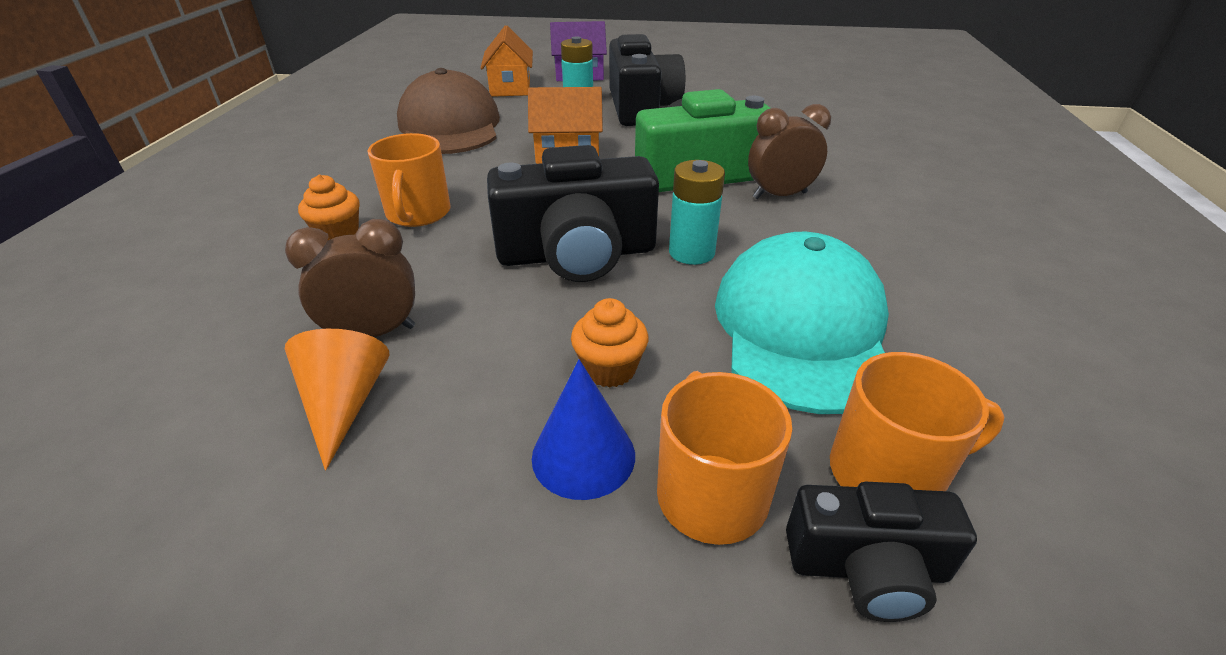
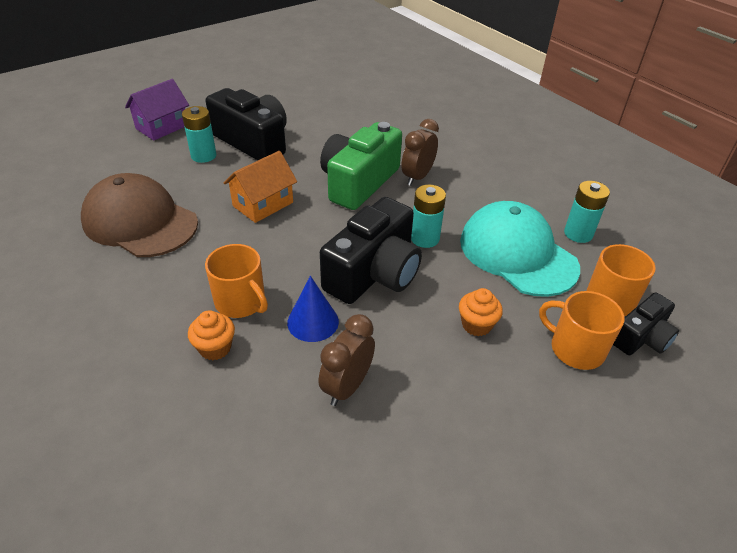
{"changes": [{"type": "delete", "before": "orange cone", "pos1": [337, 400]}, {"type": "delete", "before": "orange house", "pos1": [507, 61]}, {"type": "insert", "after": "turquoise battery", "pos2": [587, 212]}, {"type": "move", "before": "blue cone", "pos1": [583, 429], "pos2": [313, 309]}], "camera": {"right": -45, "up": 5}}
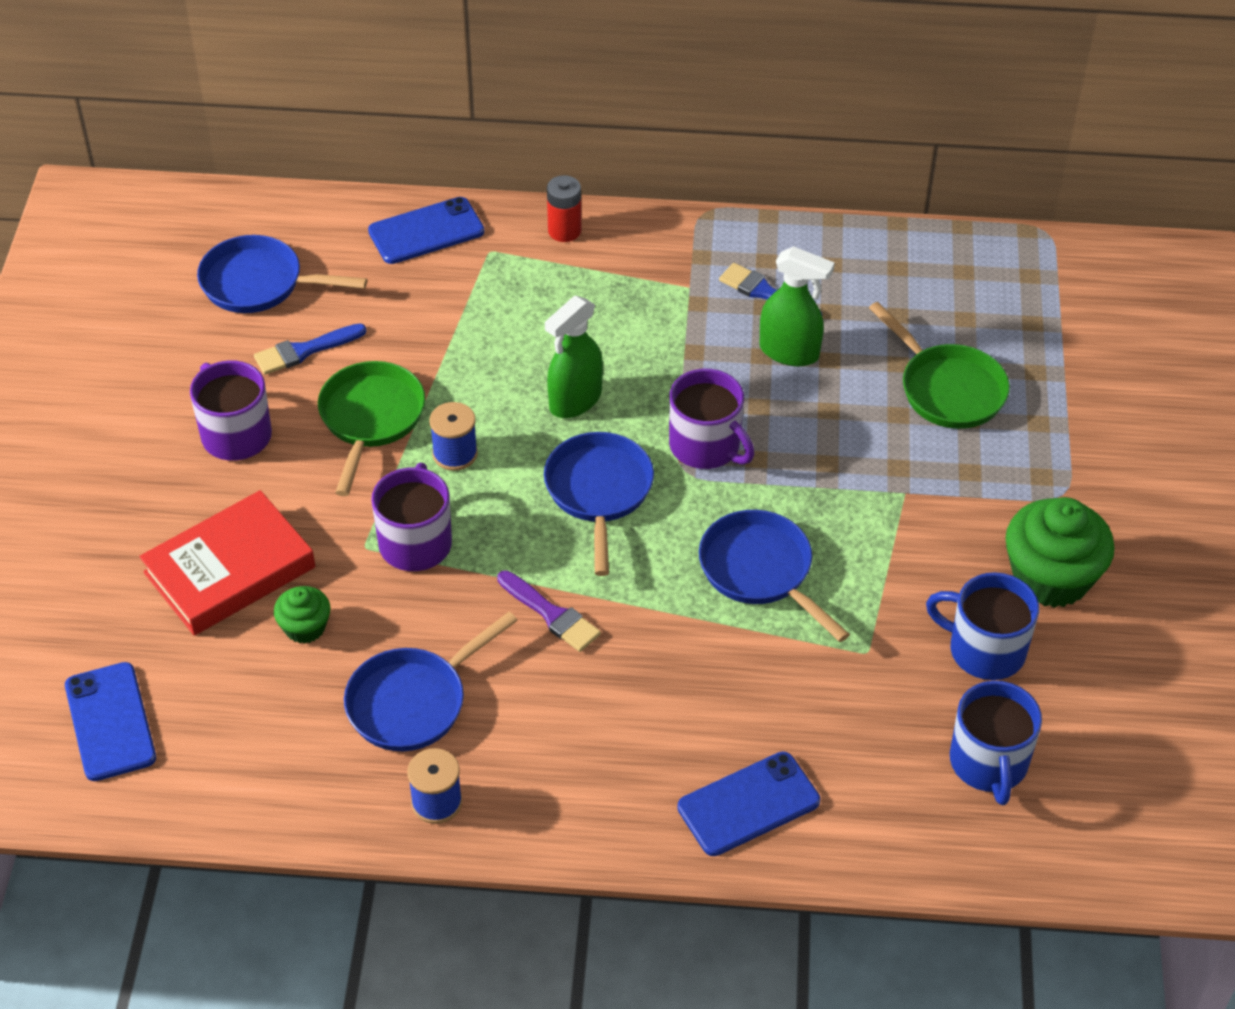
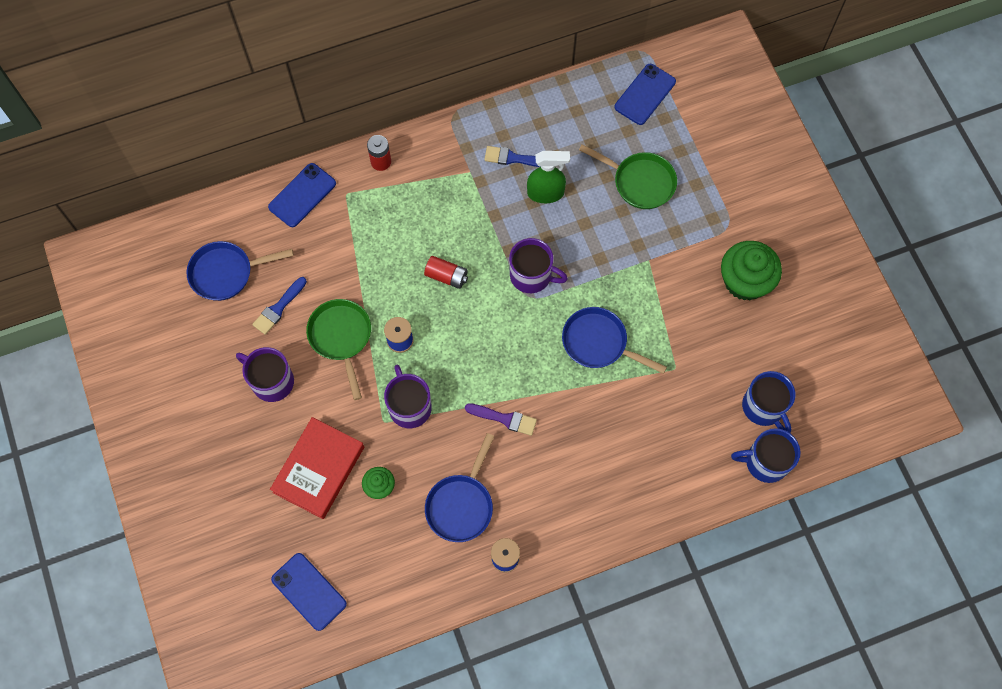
{"changes": [{"type": "delete", "before": "blue pan", "pos1": [599, 504]}, {"type": "move", "before": "blue phone", "pos1": [748, 804], "pos2": [645, 94]}, {"type": "move", "before": "blue mug", "pos1": [982, 626], "pos2": [766, 455]}, {"type": "replace", "before": "green spray bottle", "after": "red battery", "pos1": [574, 356], "pos2": [446, 272]}], "camera": {"right": -25, "up": 20}}
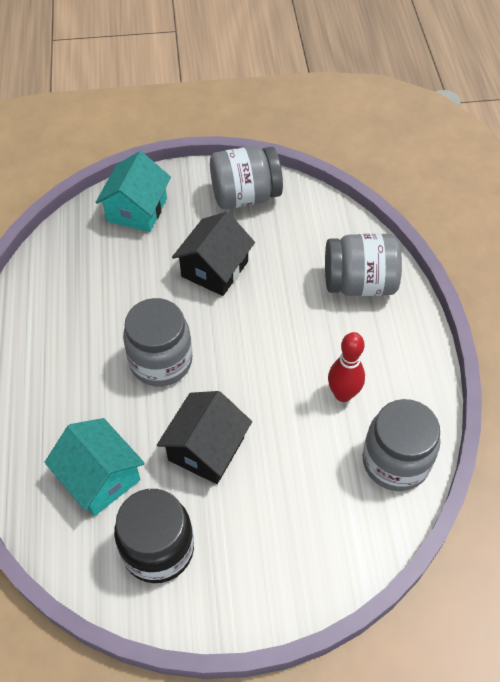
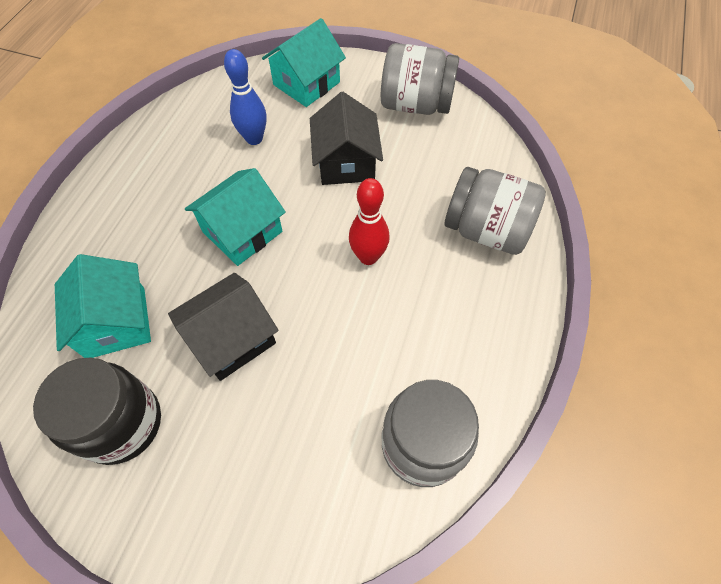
{"changes": [{"type": "insert", "after": "blue bowling pin", "pos2": [245, 97]}, {"type": "move", "before": "red bowling pin", "pos1": [346, 367], "pos2": [369, 221]}, {"type": "replace", "before": "grey jar", "after": "turquoise house", "pos1": [157, 342], "pos2": [235, 217]}, {"type": "rotate", "before": "black house", "pos1": [213, 254], "pos2": [346, 138], "turn": -60}], "camera": {"right": 25, "up": 5}}
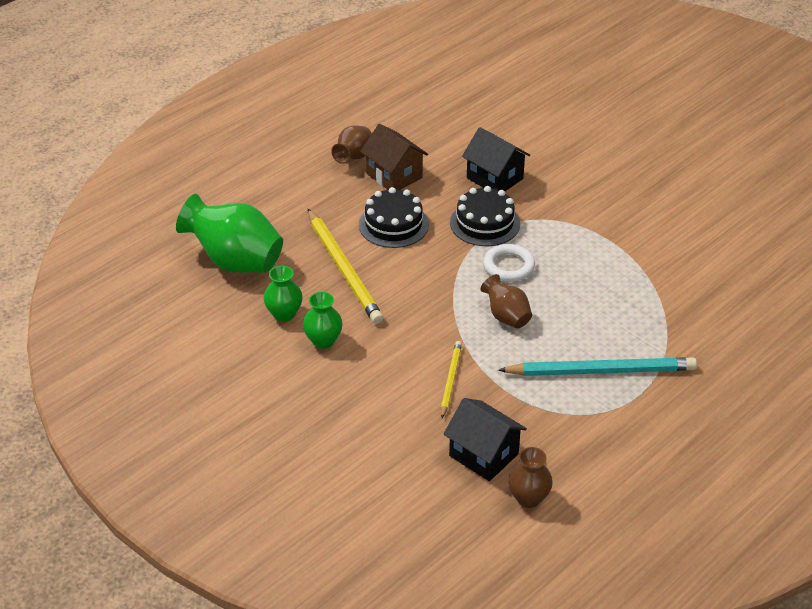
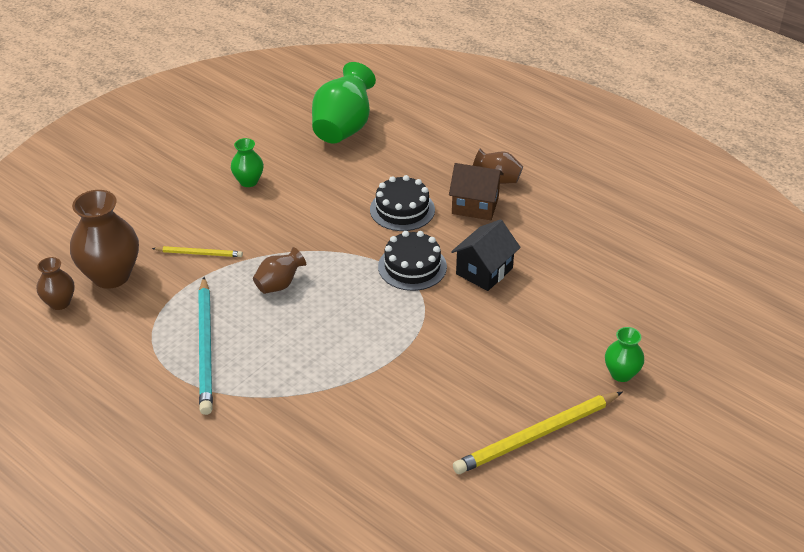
{"changes": [{"type": "delete", "before": "white ring", "pos1": [509, 263]}, {"type": "move", "before": "green vase", "pos1": [283, 294], "pos2": [624, 354]}, {"type": "move", "before": "yellow pencil", "pos1": [346, 266], "pos2": [537, 433]}, {"type": "replace", "before": "black house", "after": "brown vase", "pos1": [485, 439], "pos2": [104, 239]}, {"type": "rotate", "before": "brown house", "pos1": [394, 157], "pos2": [476, 191], "turn": 60}], "camera": {"right": 85, "up": 0}}
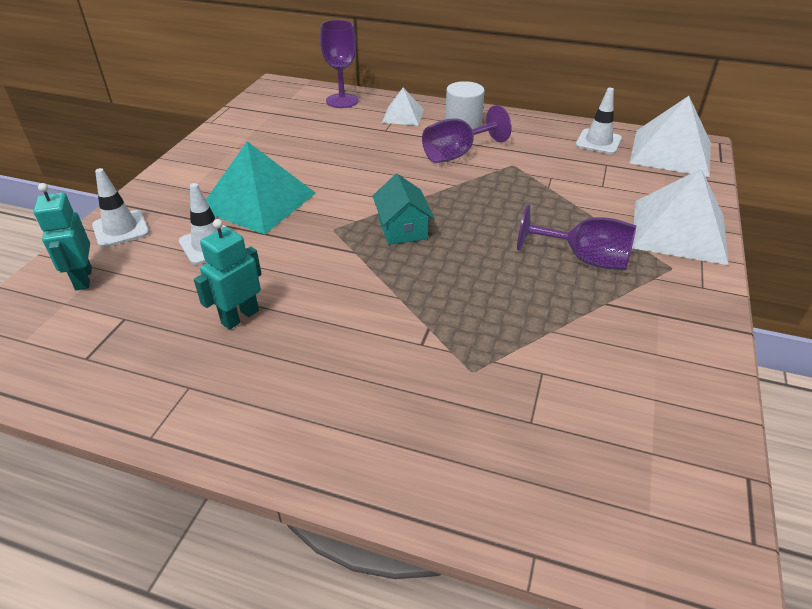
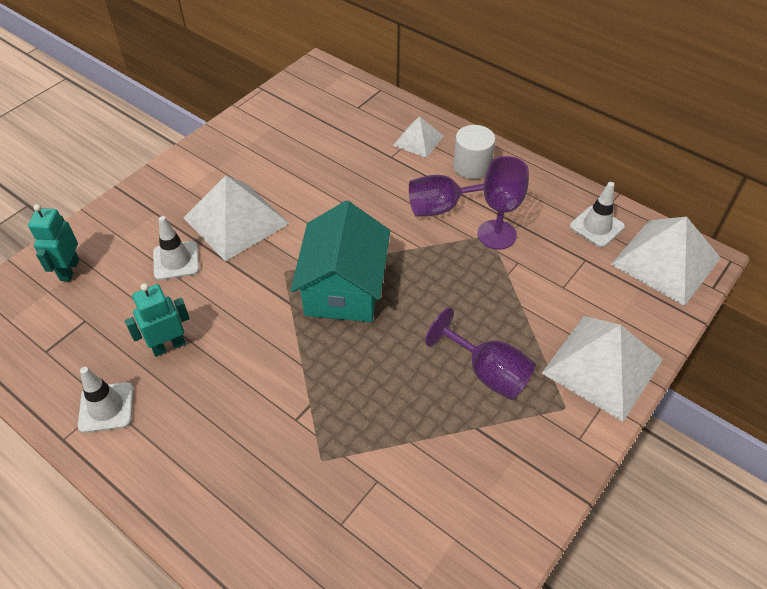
{"changes": [{"type": "move", "before": "white traffic cone", "pos1": [120, 208], "pos2": [105, 400]}, {"type": "move", "before": "purple goblet", "pos1": [339, 64], "pos2": [503, 203]}, {"type": "recolor", "before": "turquoise pyramid", "after": "white pyramid", "pos1": [261, 188], "pos2": [236, 218]}, {"type": "resize", "before": "turquoise house", "pos1": [403, 209], "pos2": [340, 261], "scale": 1.78}], "camera": {"right": 20, "up": 10}}
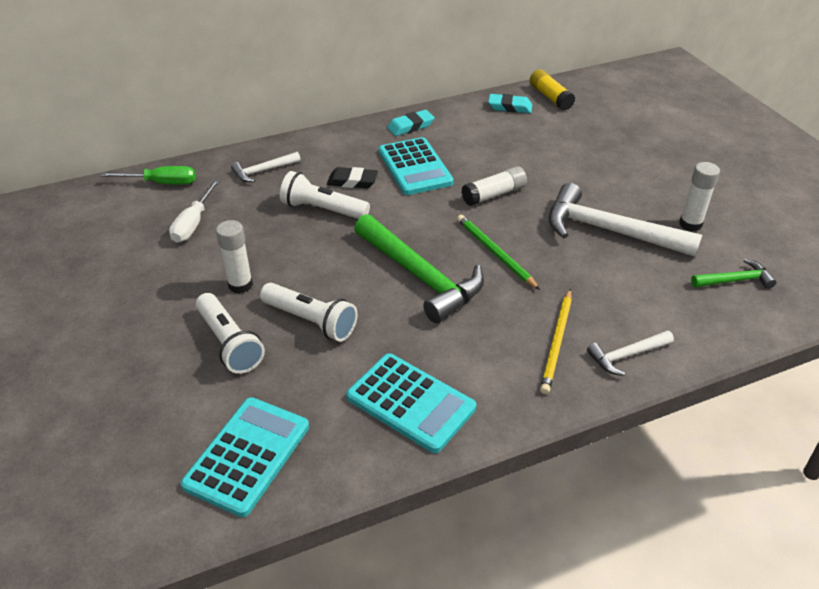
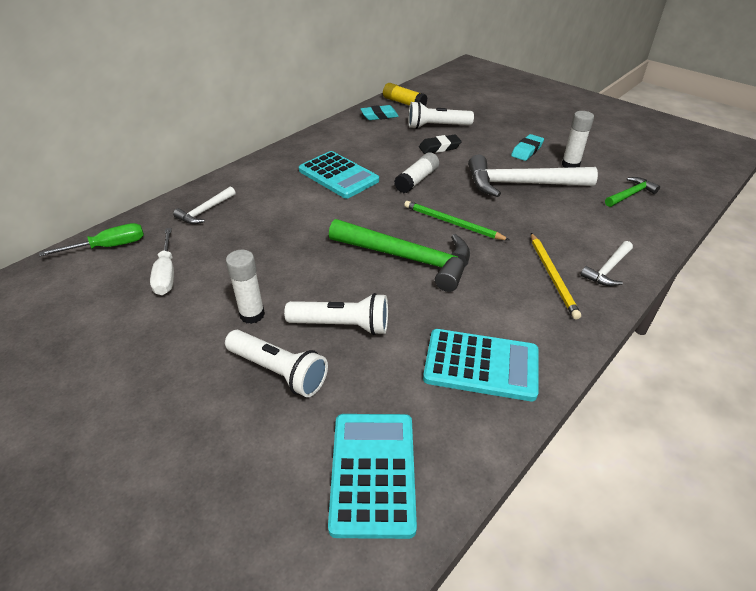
{"changes": [{"type": "move", "before": "white flashlight", "pos1": [325, 195], "pos2": [441, 115]}, {"type": "move", "before": "black eraser", "pos1": [352, 177], "pos2": [440, 144]}, {"type": "move", "before": "turquoise eraser", "pos1": [411, 123], "pos2": [527, 147]}], "camera": {"right": -25, "up": 0}}
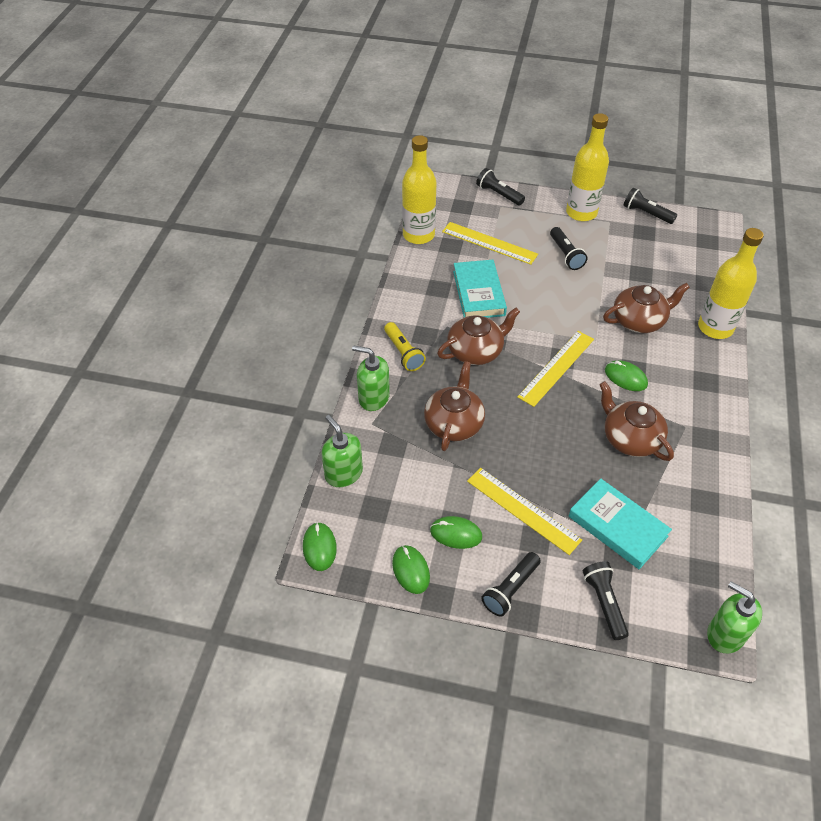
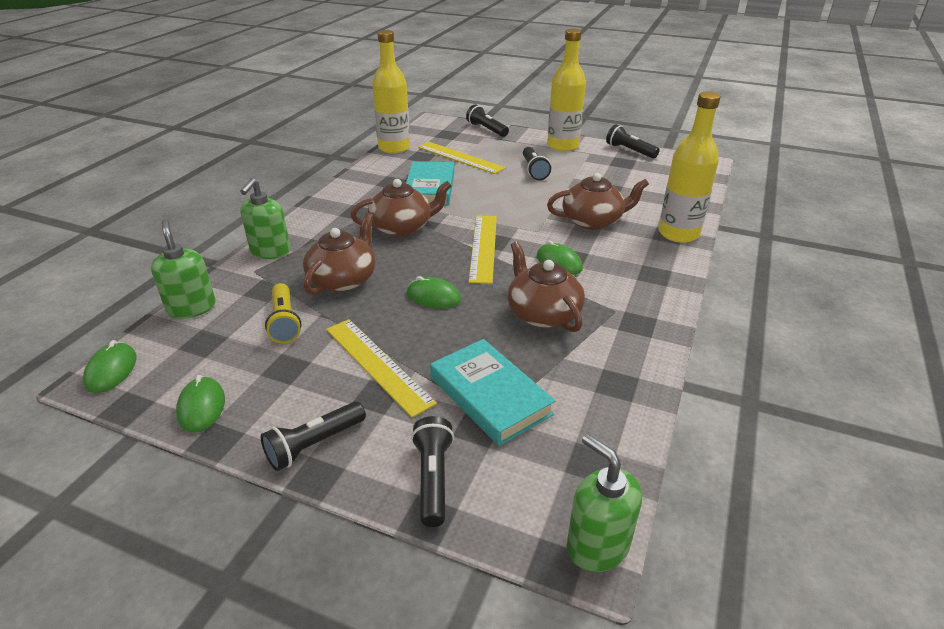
{"changes": [{"type": "move", "before": "yellow flashlight", "pos1": [405, 346], "pos2": [283, 313]}, {"type": "move", "before": "green mouse", "pos1": [456, 532], "pos2": [434, 292]}, {"type": "rotate", "before": "green soap dispenser", "pos1": [371, 378], "pos2": [265, 218], "turn": -105}, {"type": "rotate", "before": "yellow ruler", "pos1": [555, 369], "pos2": [483, 250], "turn": -45}], "camera": {"right": 10, "up": -15}}
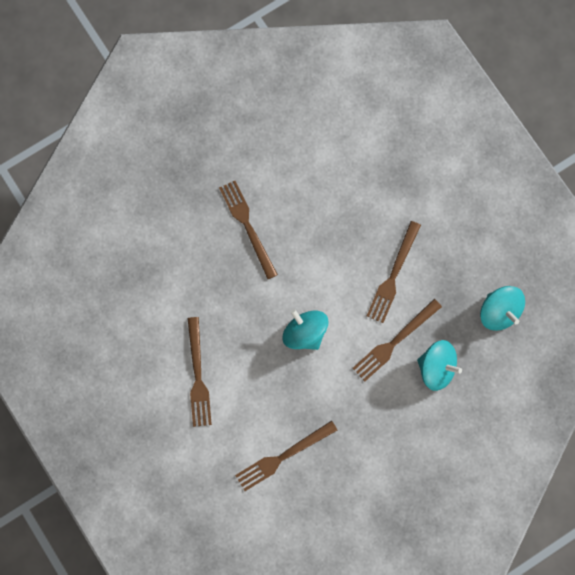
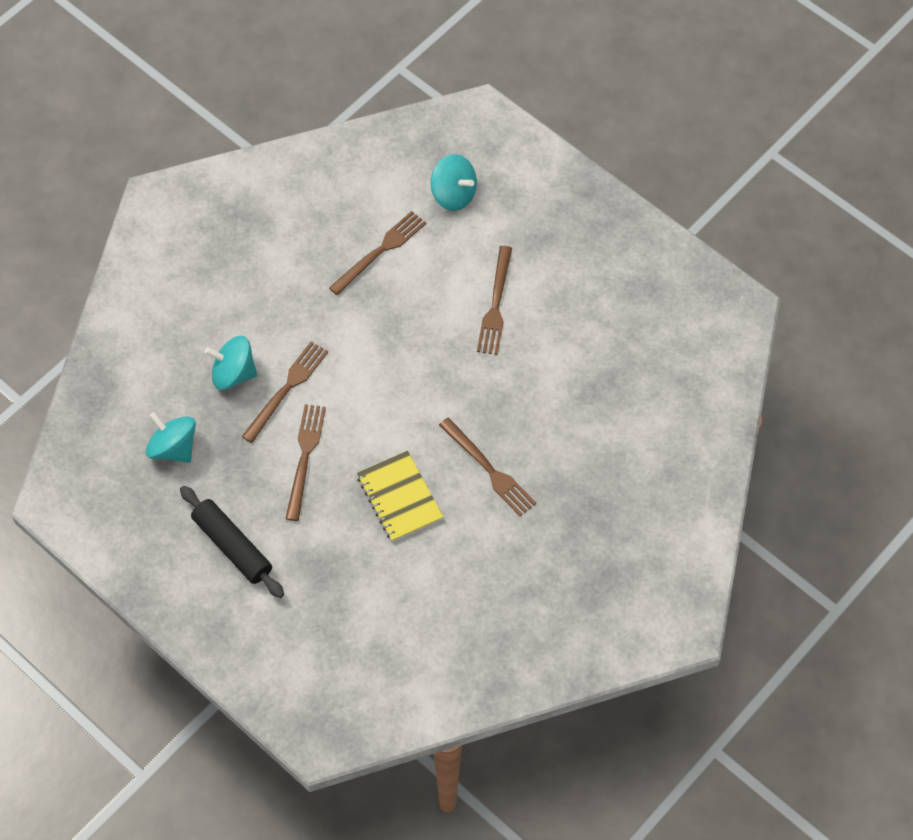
{"changes": [{"type": "insert", "after": "black rolling pin", "pos2": [232, 542]}, {"type": "insert", "after": "yellow notebook", "pos2": [400, 496]}, {"type": "move", "before": "turquoise spinning top", "pos1": [305, 329], "pos2": [454, 182]}, {"type": "rotate", "before": "brown fork", "pos1": [199, 372], "pos2": [494, 300], "turn": -150}], "camera": {"right": 165, "up": -15}}
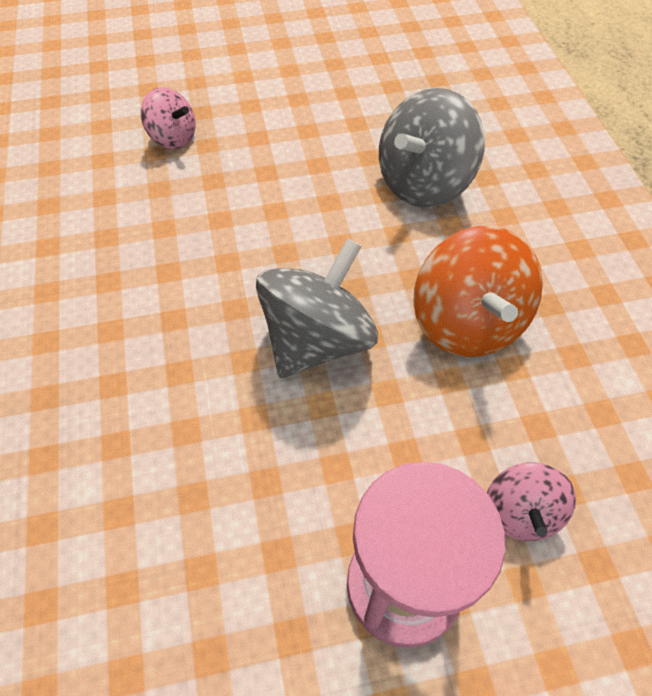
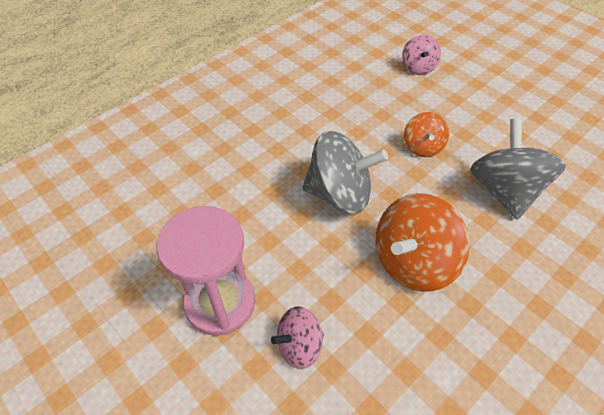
{"changes": [{"type": "insert", "after": "orange spinning top", "pos2": [426, 134]}, {"type": "rotate", "before": "grey spinning top", "pos1": [432, 147], "pos2": [518, 168], "turn": 75}], "camera": {"right": 60, "up": -5}}
